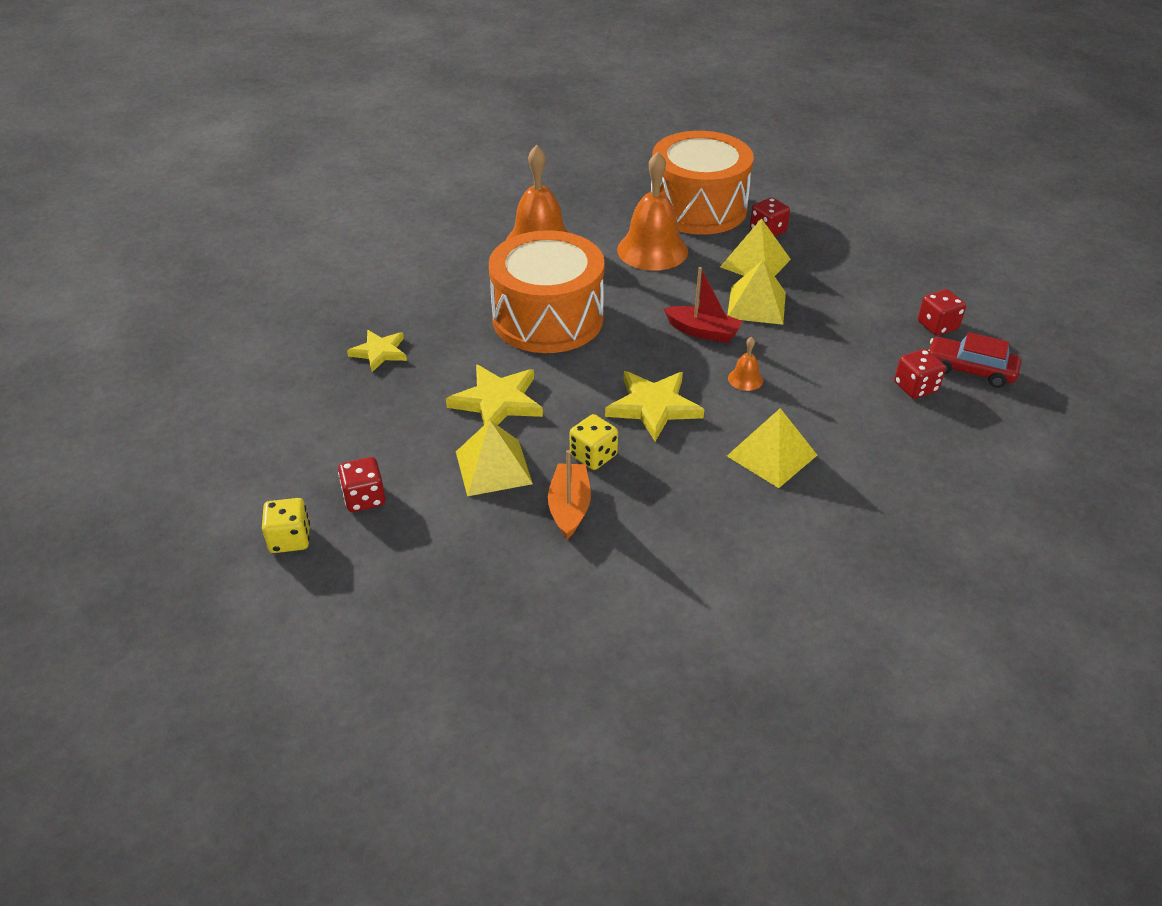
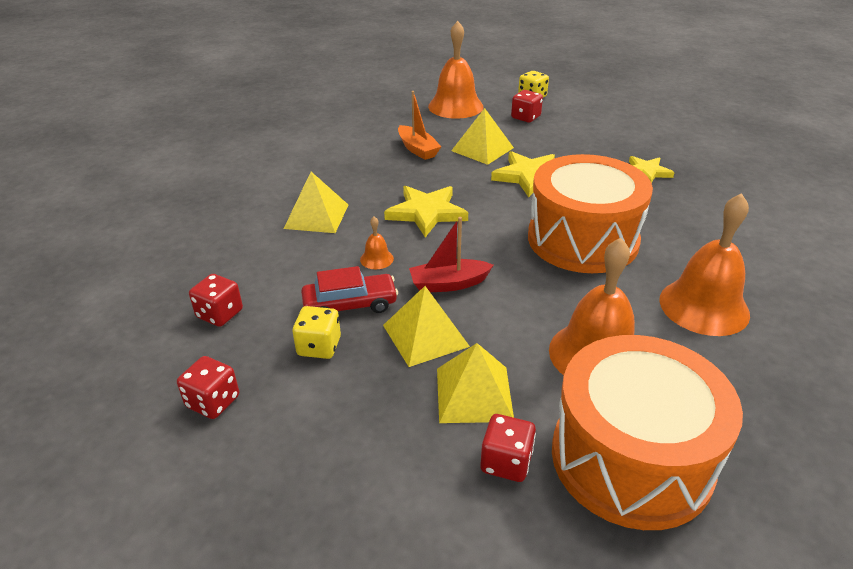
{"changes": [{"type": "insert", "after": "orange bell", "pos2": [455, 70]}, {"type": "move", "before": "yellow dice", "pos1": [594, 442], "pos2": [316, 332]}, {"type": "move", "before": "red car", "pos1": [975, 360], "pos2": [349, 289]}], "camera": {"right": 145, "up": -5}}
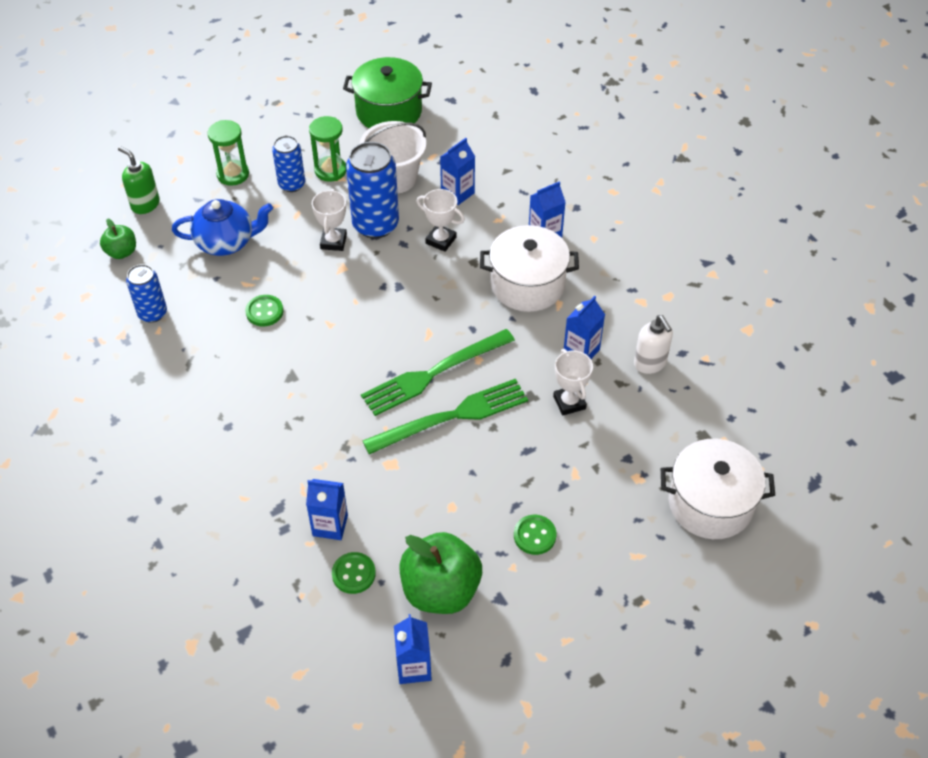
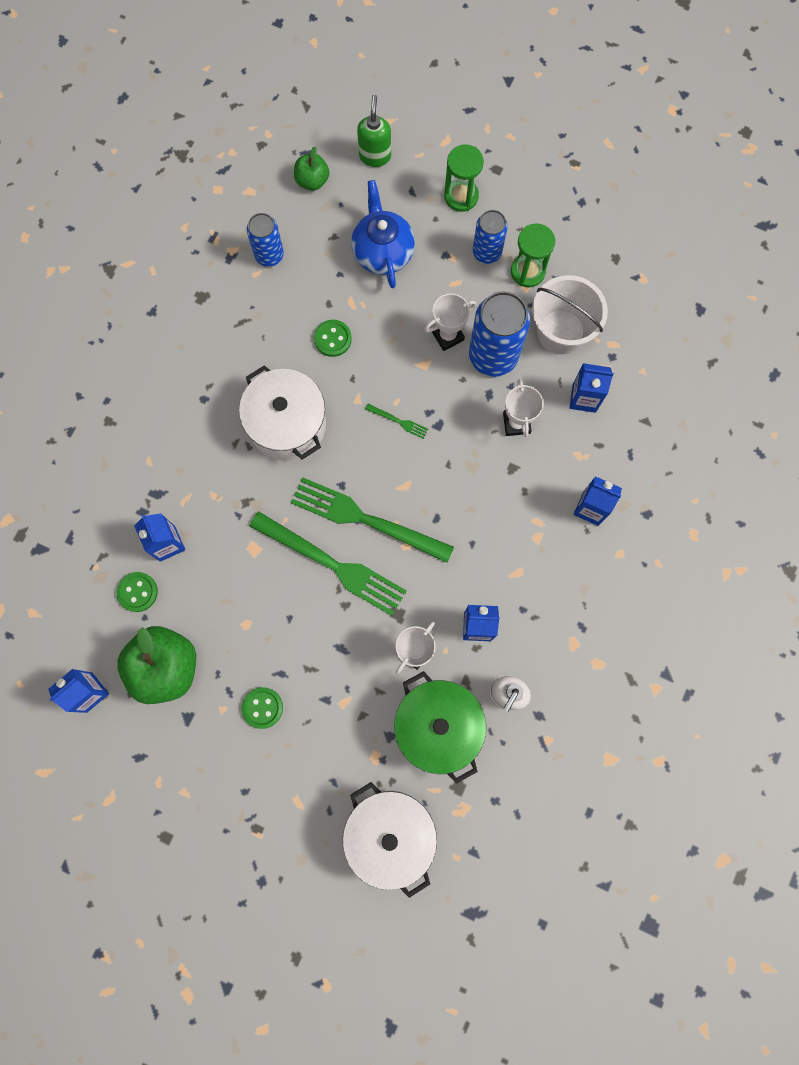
{"changes": [{"type": "insert", "after": "green fork", "pos2": [396, 421]}, {"type": "move", "before": "green pot", "pos1": [387, 92], "pos2": [440, 727]}, {"type": "move", "before": "white pot", "pos1": [529, 268], "pos2": [282, 413]}, {"type": "rotate", "before": "blue teapot", "pos1": [222, 227], "pos2": [383, 234], "turn": -150}], "camera": {"right": 55, "up": 25}}
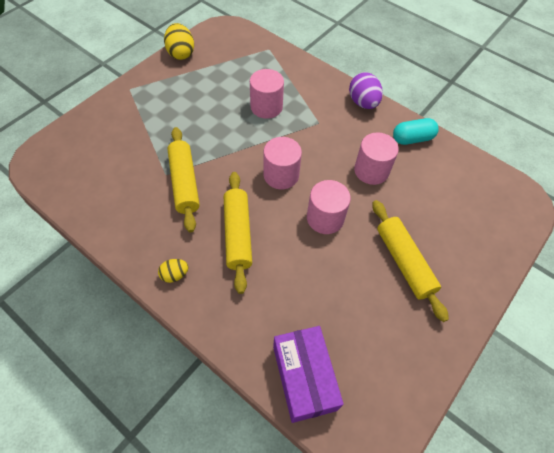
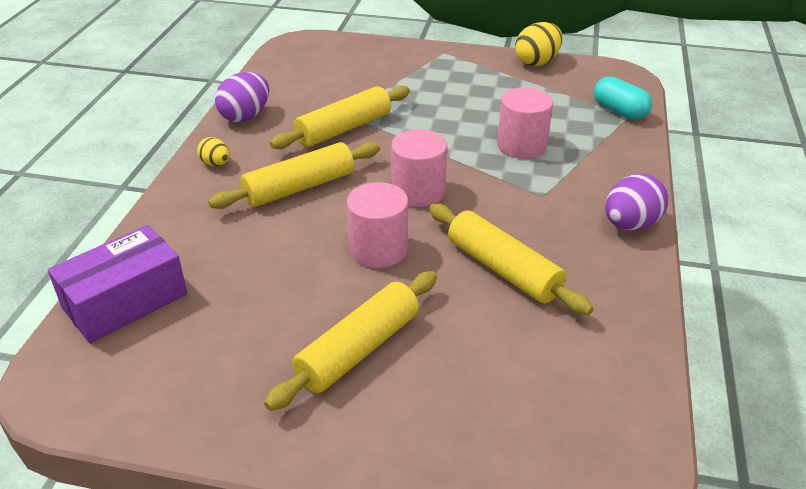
{"changes": [{"type": "insert", "after": "purple egg", "pos2": [242, 97]}, {"type": "move", "before": "turquoise capsule", "pos1": [416, 131], "pos2": [623, 98]}, {"type": "replace", "before": "pink cylinder", "after": "yellow rolling pin", "pos1": [376, 158], "pos2": [511, 259]}], "camera": {"right": 65, "up": -20}}
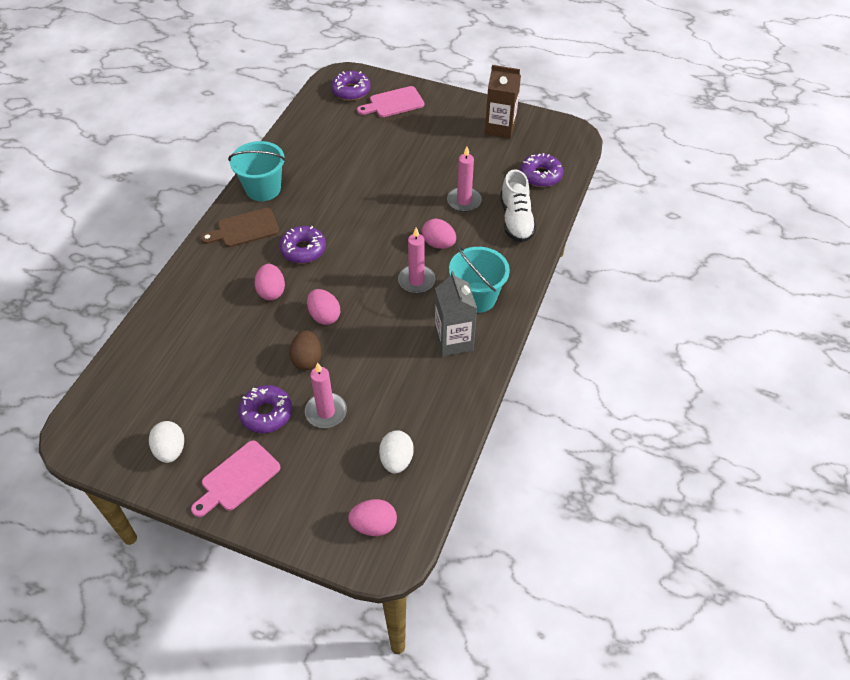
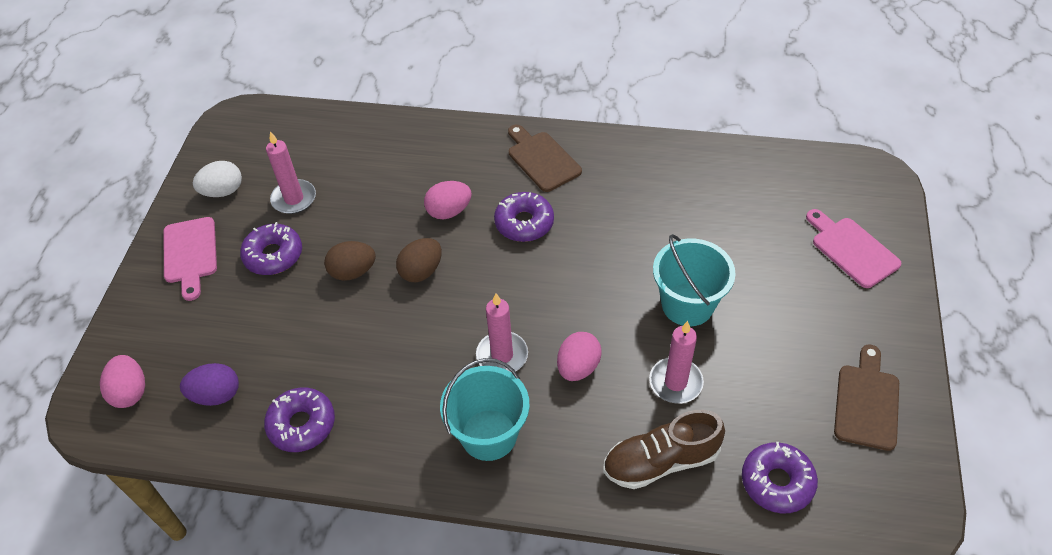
{"changes": [{"type": "delete", "before": "grey carton", "pos1": [456, 313]}, {"type": "move", "before": "turquoise bucket", "pos1": [257, 171], "pos2": [694, 280]}, {"type": "move", "before": "pink candle", "pos1": [326, 395], "pos2": [291, 172]}, {"type": "move", "before": "purple donut", "pos1": [351, 86], "pos2": [299, 419]}, {"type": "replace", "before": "brown carton", "after": "brown cutting board", "pos1": [503, 102], "pos2": [866, 398]}, {"type": "recolor", "before": "pink egg", "after": "brown egg", "pos1": [323, 307], "pos2": [419, 260]}, {"type": "recolor", "before": "white egg", "after": "purple egg", "pos1": [396, 451], "pos2": [209, 384]}, {"type": "recolor", "before": "white shoe", "after": "brown shoe", "pos1": [518, 206], "pos2": [664, 449]}, {"type": "rotate", "before": "pink cutting board", "pos1": [235, 478], "pos2": [190, 259], "turn": -135}], "camera": {"right": 80, "up": 0}}
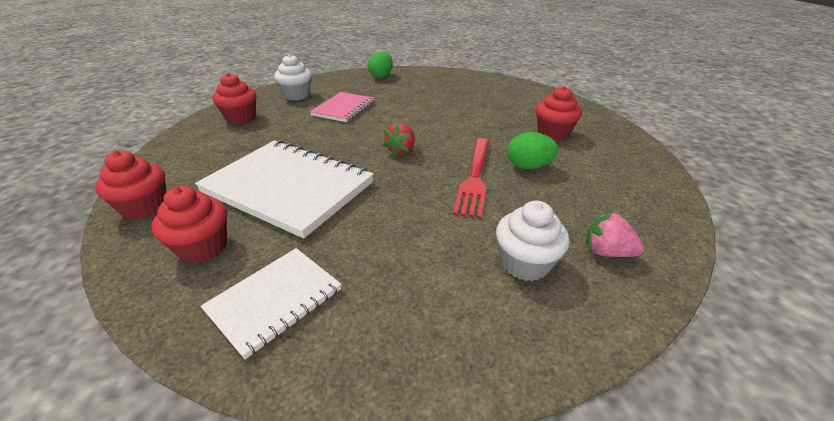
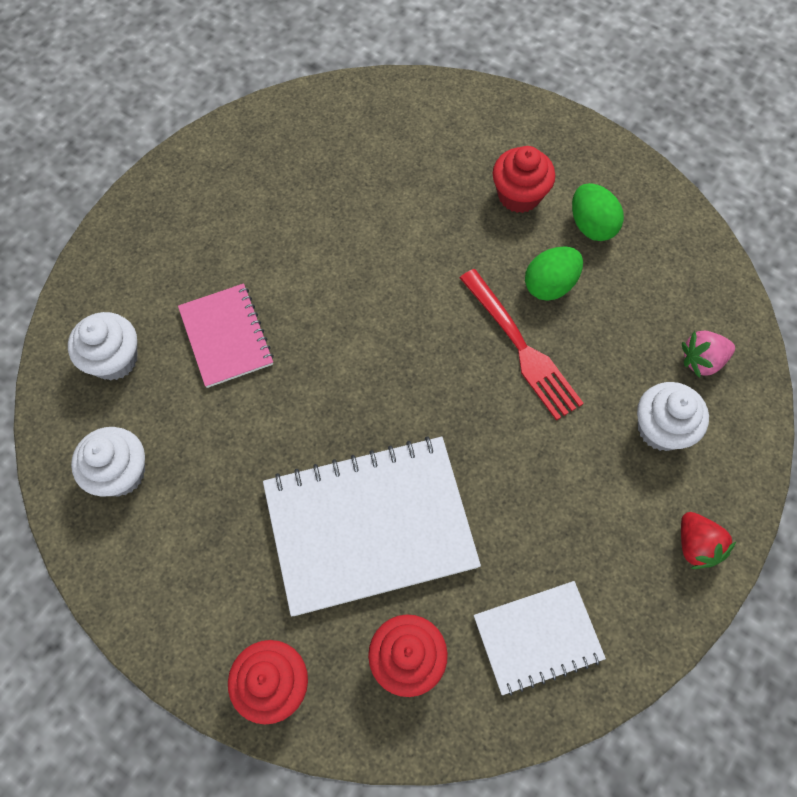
{"changes": [{"type": "move", "before": "green egg", "pos1": [380, 64], "pos2": [598, 212]}, {"type": "move", "before": "red strawberry", "pos1": [399, 139], "pos2": [708, 540]}, {"type": "recolor", "before": "red cupcake", "after": "white cupcake", "pos1": [234, 98], "pos2": [108, 462]}, {"type": "rotate", "before": "white notebook", "pos1": [271, 303], "pos2": [540, 638], "turn": 75}], "camera": {"right": -45, "up": 30}}
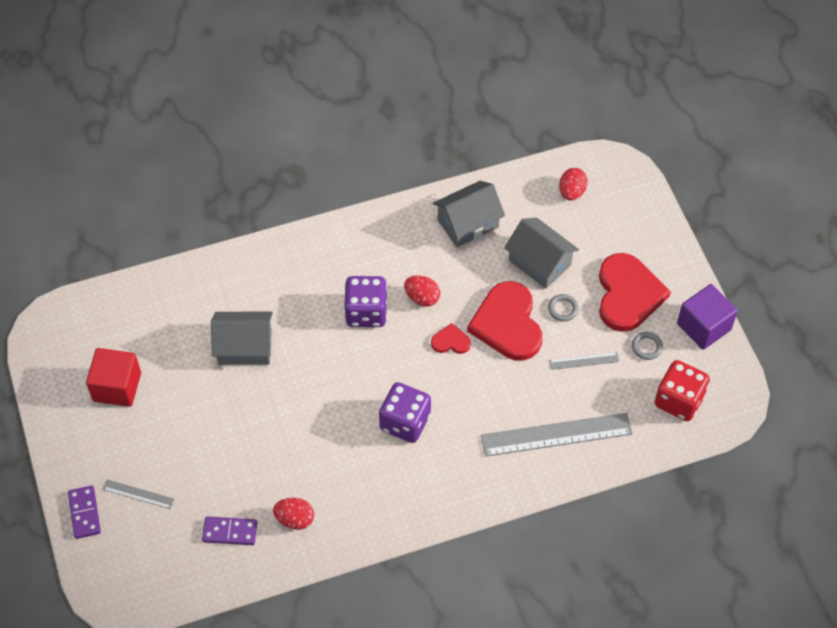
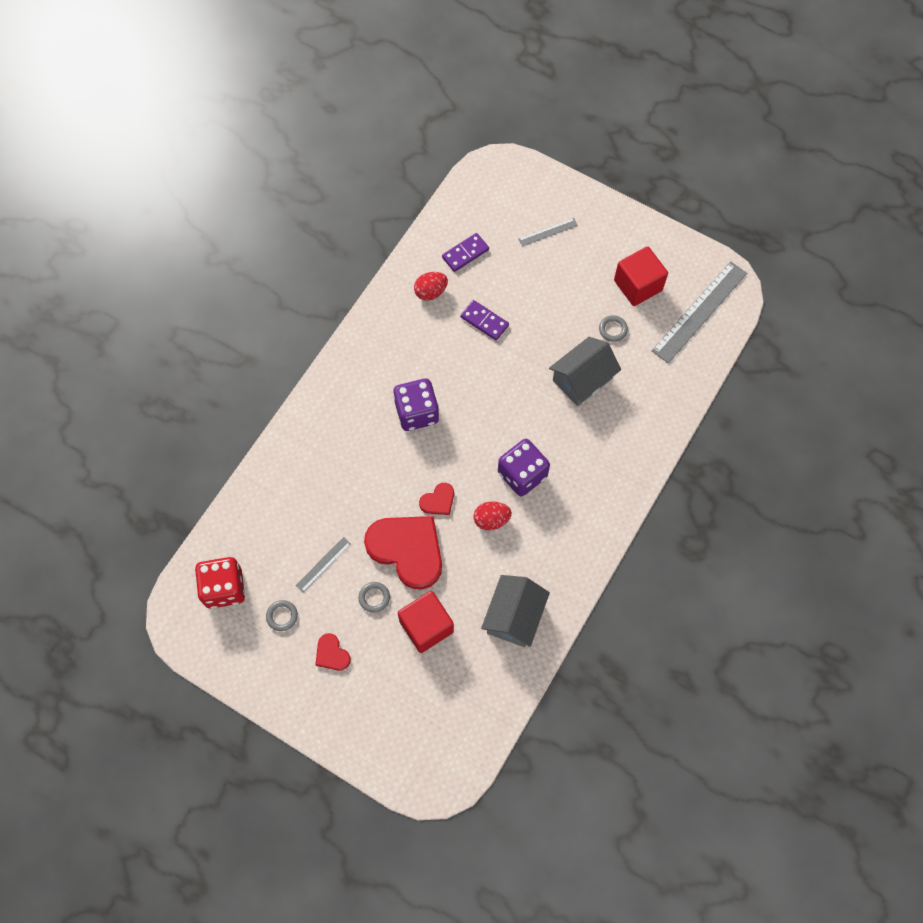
{"changes": [{"type": "delete", "before": "red egg", "pos1": [573, 184]}, {"type": "delete", "before": "purple cube", "pos1": [707, 317]}, {"type": "insert", "after": "grey ring", "pos2": [613, 328]}, {"type": "move", "before": "purple domino", "pos1": [84, 512], "pos2": [485, 320]}, {"type": "move", "before": "grey ruler", "pos1": [557, 435], "pos2": [699, 312]}, {"type": "replace", "before": "grey house", "after": "red cube", "pos1": [541, 253], "pos2": [426, 622]}, {"type": "resize", "before": "red heart", "pos1": [635, 292], "pos2": [333, 652], "scale": 0.45}], "camera": {"right": 140, "up": 10}}
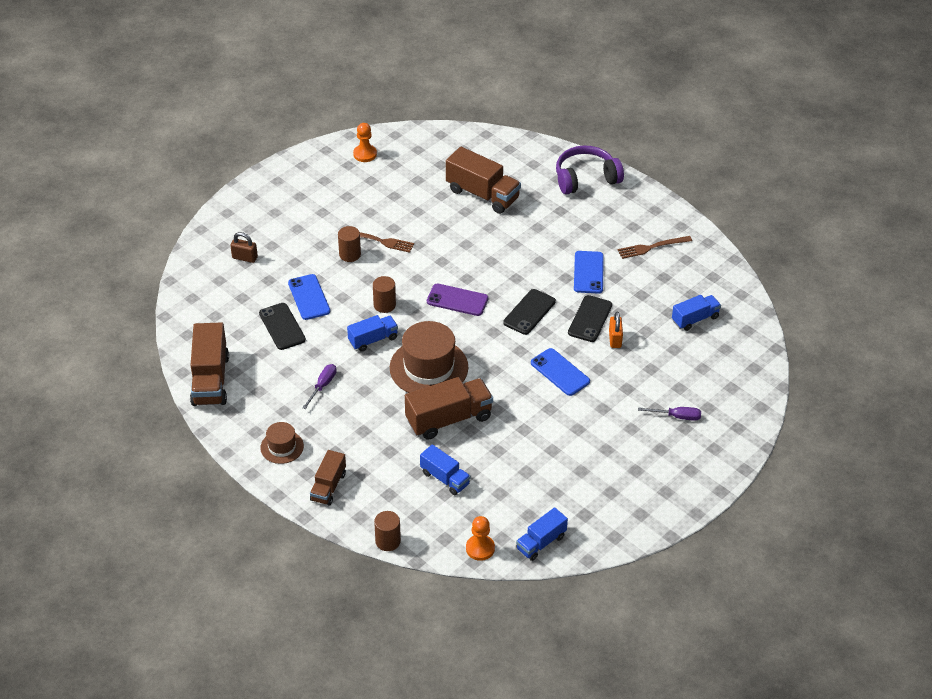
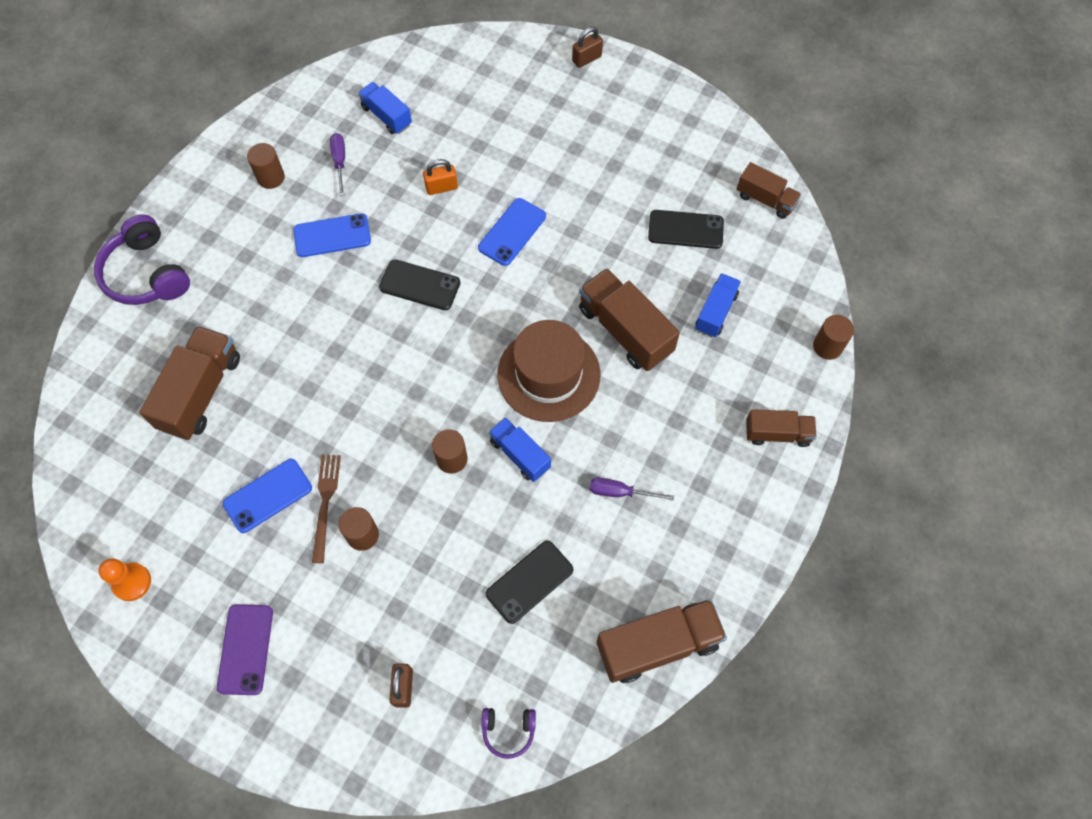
{"changes": [{"type": "delete", "before": "brown hat", "pos1": [282, 443]}, {"type": "delete", "before": "orange pawn", "pos1": [480, 538]}, {"type": "insert", "after": "purple headphones", "pos2": [508, 733]}, {"type": "insert", "after": "brown padlock", "pos2": [587, 47]}, {"type": "move", "before": "blue phone", "pos1": [309, 297], "pos2": [267, 496]}, {"type": "move", "before": "purple phone", "pos1": [457, 300], "pos2": [245, 649]}, {"type": "move", "before": "black phone", "pos1": [590, 318], "pos2": [686, 229]}, {"type": "move", "before": "purple screwdriver", "pos1": [669, 414], "pos2": [337, 164]}, {"type": "replace", "before": "brown fork", "after": "brown cylinder", "pos1": [655, 247], "pos2": [266, 166]}, {"type": "recolor", "before": "blue truck", "after": "brown truck", "pos1": [542, 534], "pos2": [769, 190]}], "camera": {"right": -105, "up": 20}}
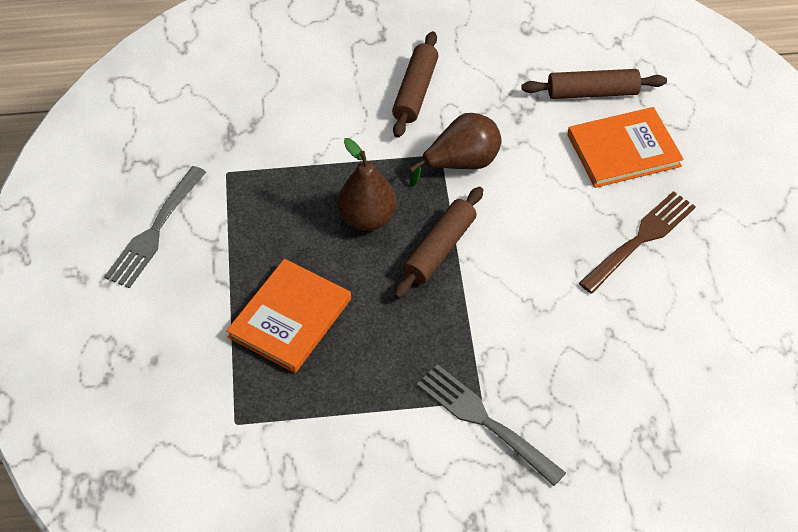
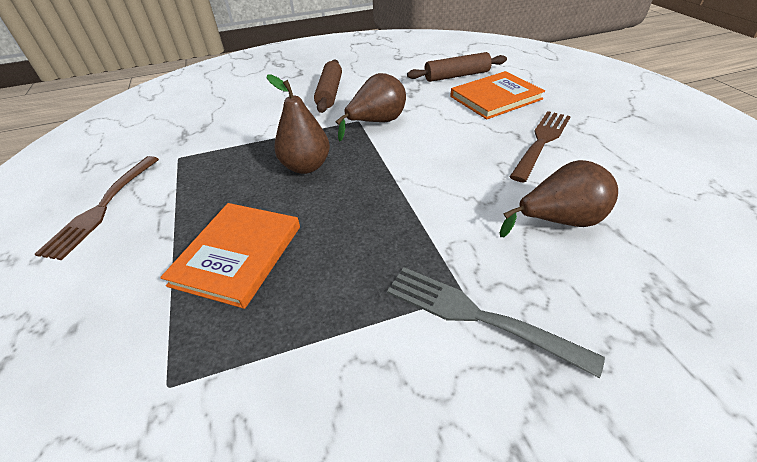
{"changes": [{"type": "delete", "before": "brown rolling pin", "pos1": [438, 243]}, {"type": "insert", "after": "brown pear", "pos2": [559, 198]}, {"type": "recolor", "before": "grey fork", "after": "brown fork", "pos1": [155, 227], "pos2": [97, 208]}], "camera": {"right": -10, "up": -10}}
